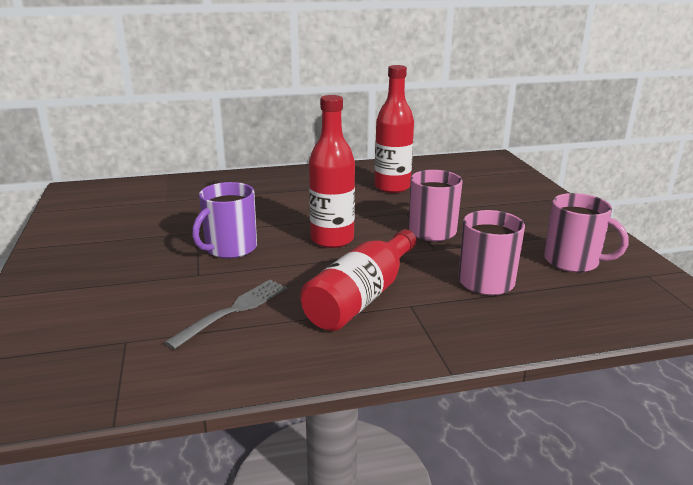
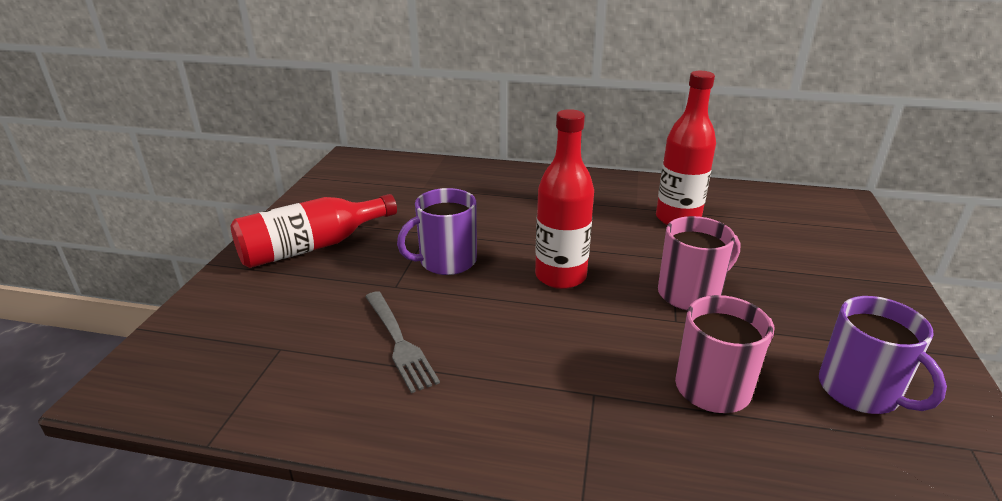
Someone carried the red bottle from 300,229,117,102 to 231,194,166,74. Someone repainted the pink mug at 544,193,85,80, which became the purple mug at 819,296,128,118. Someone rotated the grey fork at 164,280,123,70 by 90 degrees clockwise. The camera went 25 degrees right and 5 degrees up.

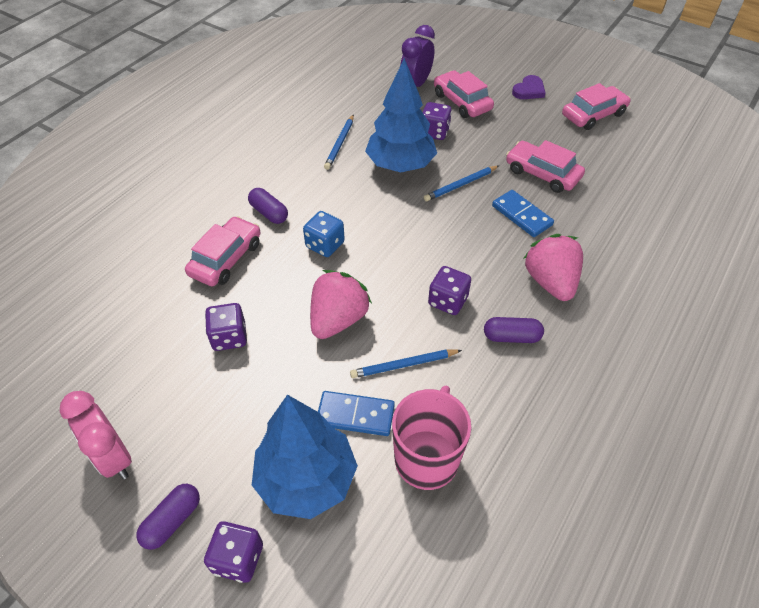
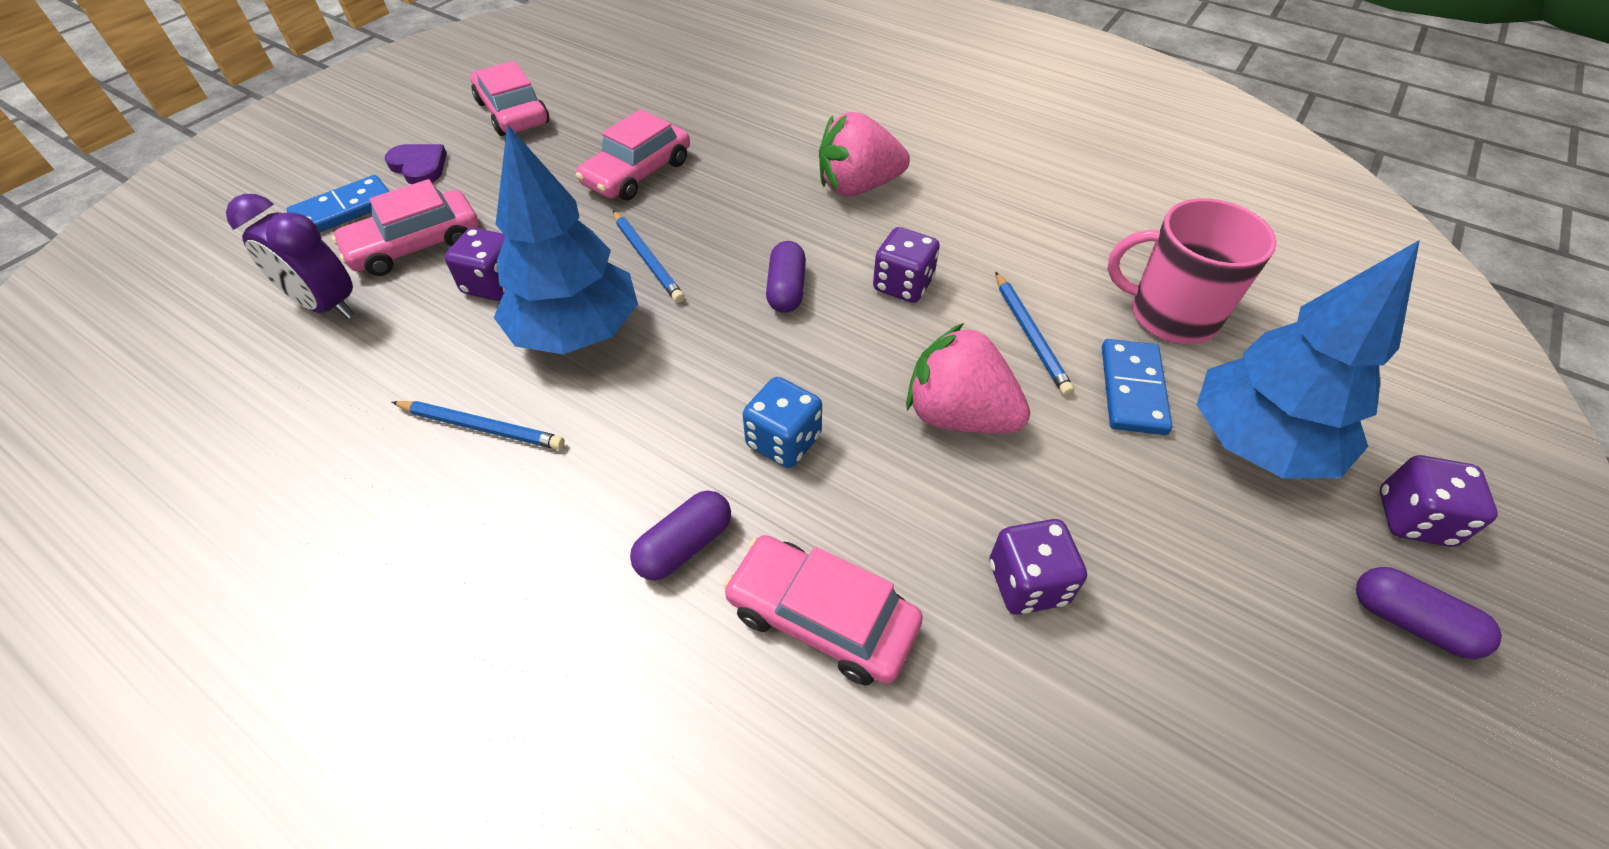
Someone took away the pink clock at 60,391,72,89. Someone carried the purple capsule from 484,317,60,26 to 766,241,40,72. Someone carried the blue domino from 492,190,62,47 to 286,175,104,57. The camera went 90 degrees left and 0 degrees up.

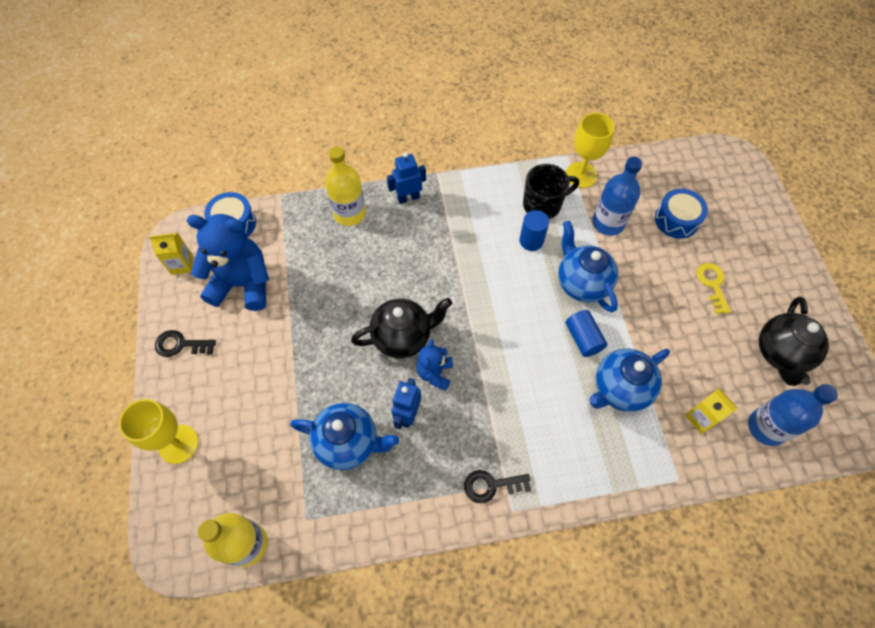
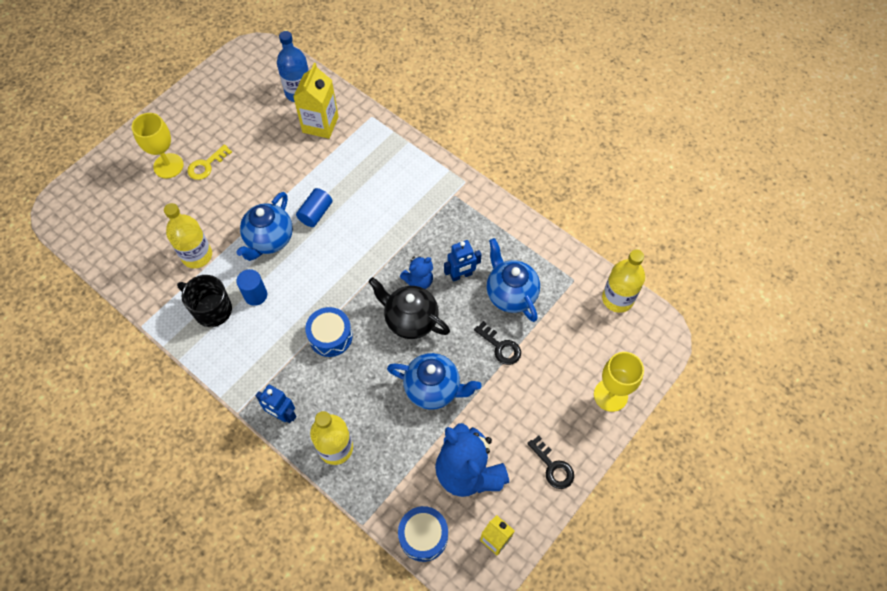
Someone took away the black teapot at 759,297,70,89. Someone carried the black key from 464,470,67,33 to 474,321,47,44. Someone carried the yellow goblet from 566,113,49,75 to 132,113,52,65. Someone carried the blue teapot from 589,349,81,63 to 387,353,94,57. Someone carried the blue drum from 655,189,53,50 to 305,307,48,50. Someone repainted the blue bottle at 592,157,50,79, which became the yellow bottle at 164,203,48,65. Someone scaled the yellow carton at 685,388,52,46 by 1.63. The camera went 130 degrees left and 0 degrees up.

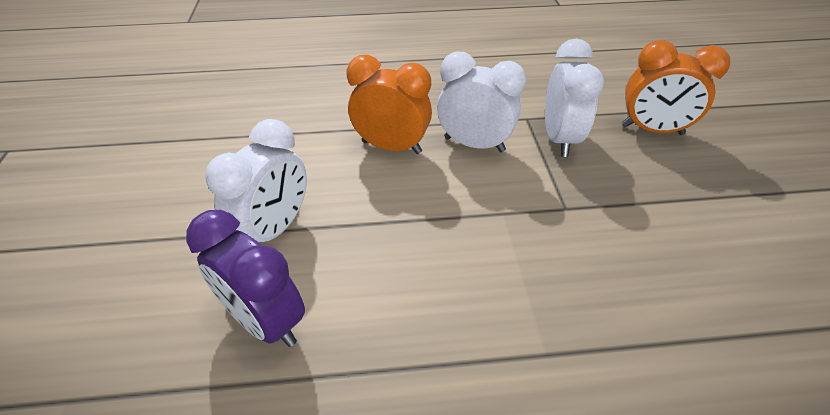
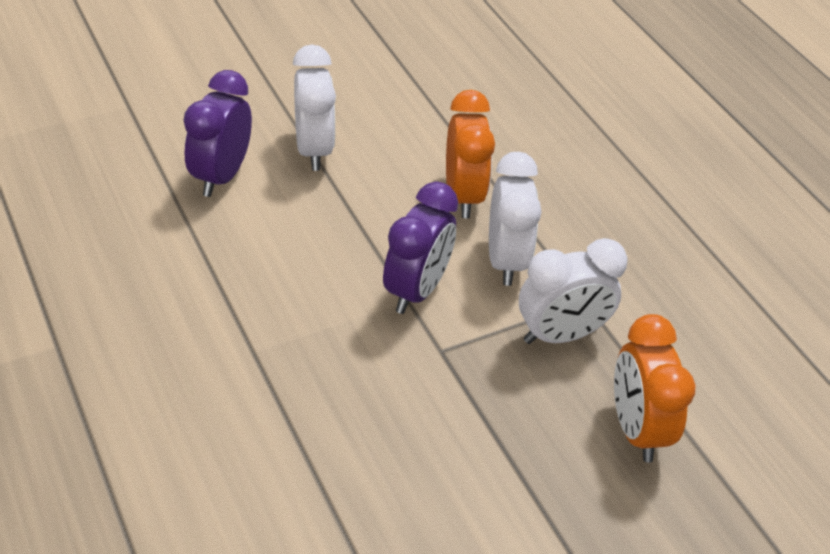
Someone put down the purple clock at 383,182,75,132. Someone rotated the white clock at 205,119,102,123 by 105 degrees counterclockwise. The camera went 65 degrees right and 0 degrees up.

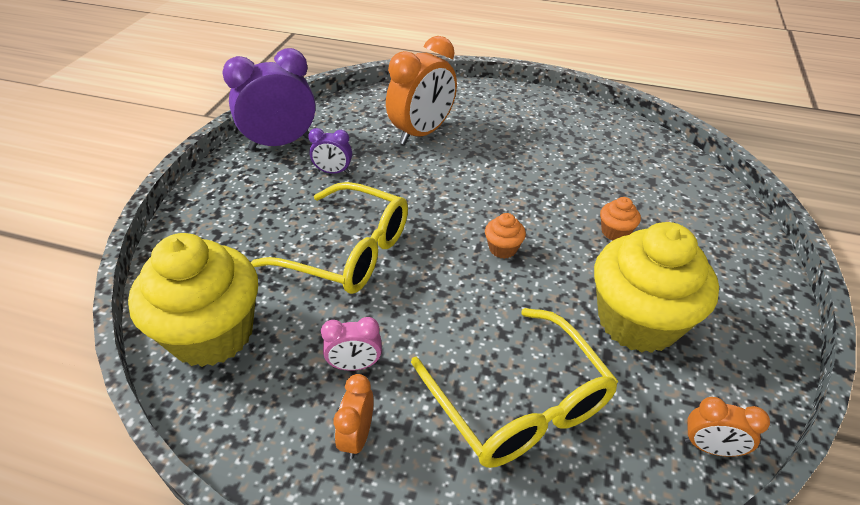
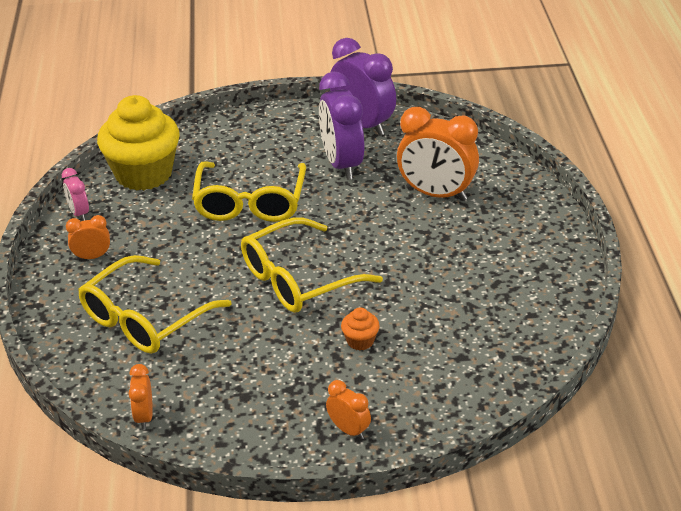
Someone took away the yellow cupcake at 594,222,125,131. Someone put down the orange clock at 326,380,45,59. Someone carried the pink clock from 321,317,61,54 to 62,168,27,53. Someone swapped the orange cupcake at 485,213,41,46 for the yellow glasses at 241,218,142,95. Someone scaled the purple clock at 308,128,44,46 by 2.04. The camera went 70 degrees right and 5 degrees down.

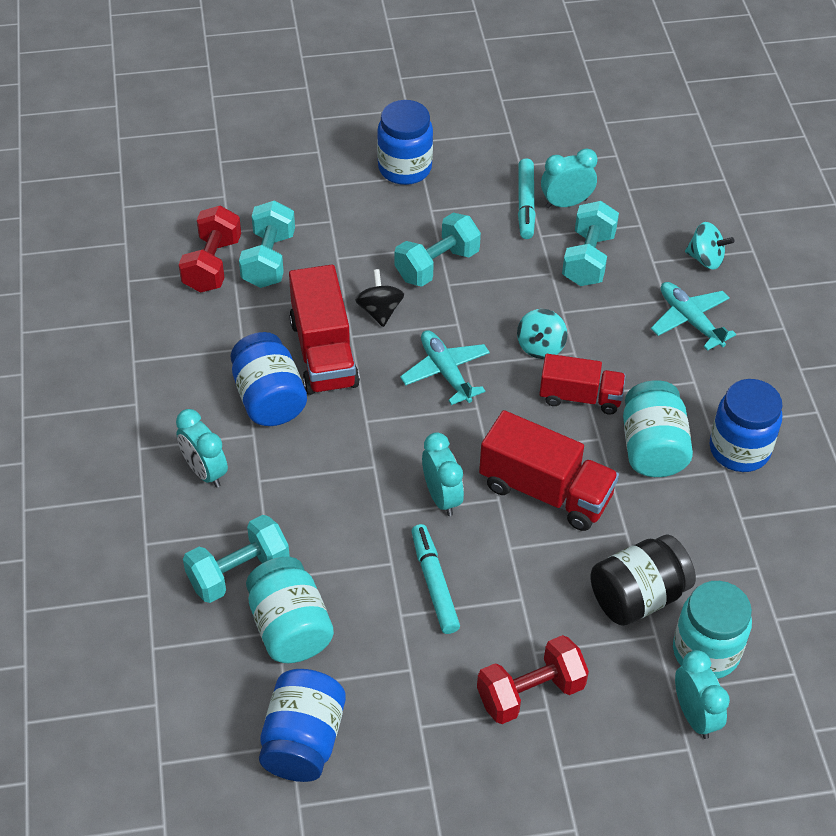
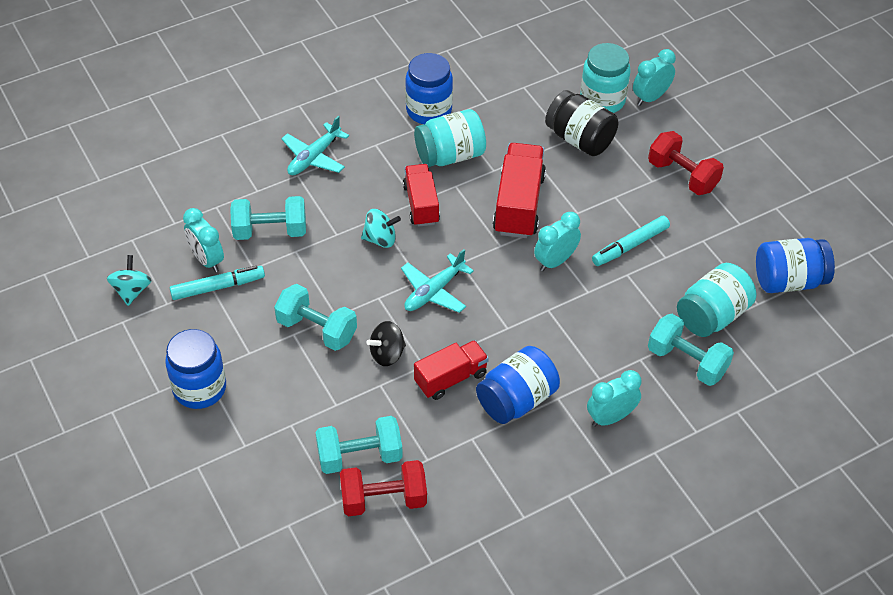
Someone carried the turquoise spinning top from 685,222,49,47 to 107,255,45,51. Someone rotated the turquoise clock at 176,409,52,79 by 150 degrees counterclockwise. Someone scaled the red truck at 289,265,71,130 by 0.66. The camera went 110 degrees left and 0 degrees up.

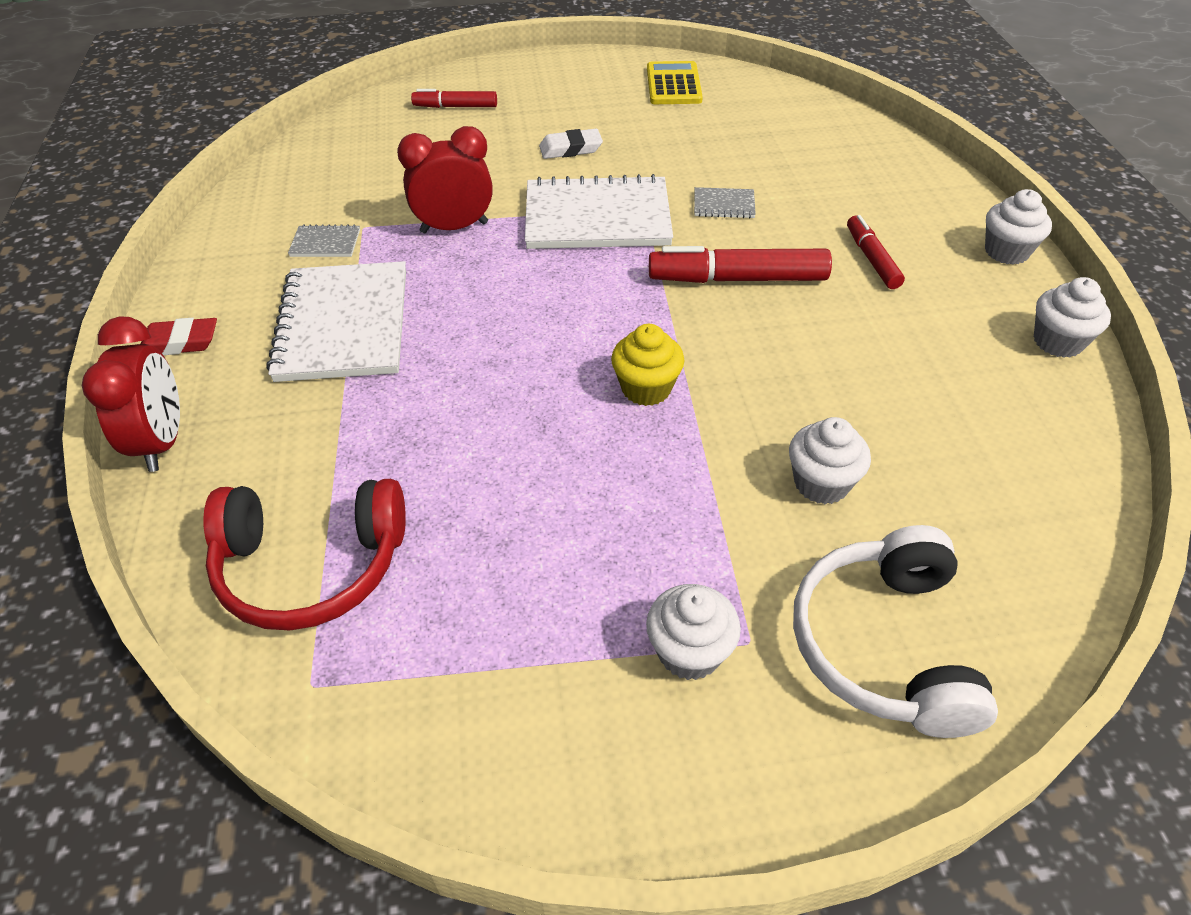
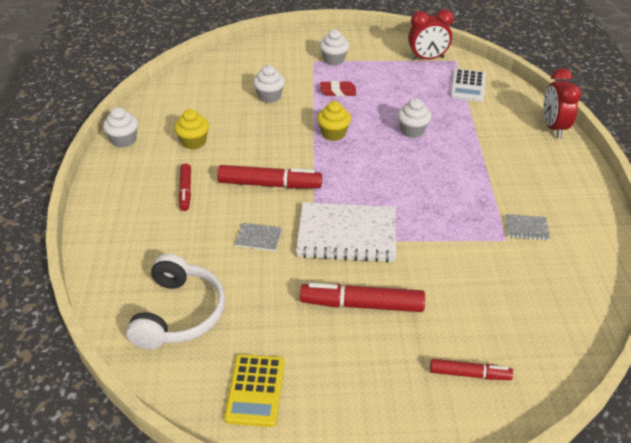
Someone took away the white notebook at 266,261,140,121. Someone put down the yellow cupcake at 174,109,35,41. Someone carried the red eraser from 141,318,76,37 to 320,81,36,15. Someone carried the red clock from 397,126,96,107 to 408,9,46,52. Someone carried the white headphones from 793,525,205,213 to 126,254,99,96. Someone carried the white cupcake from 985,189,67,76 to 397,98,34,40. Someone swapped the red headphones at 203,479,203,151 for the white calculator at 450,69,36,33. Someone swapped the white eraser at 539,129,64,30 for the red marker at 300,283,125,29. The camera went 175 degrees left and 5 degrees down.

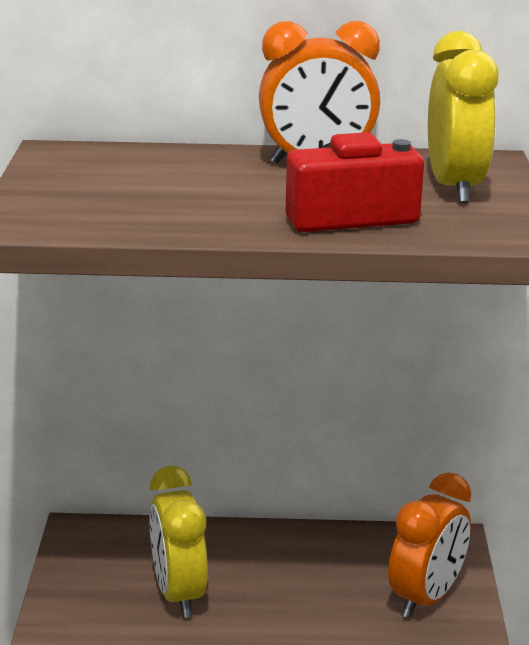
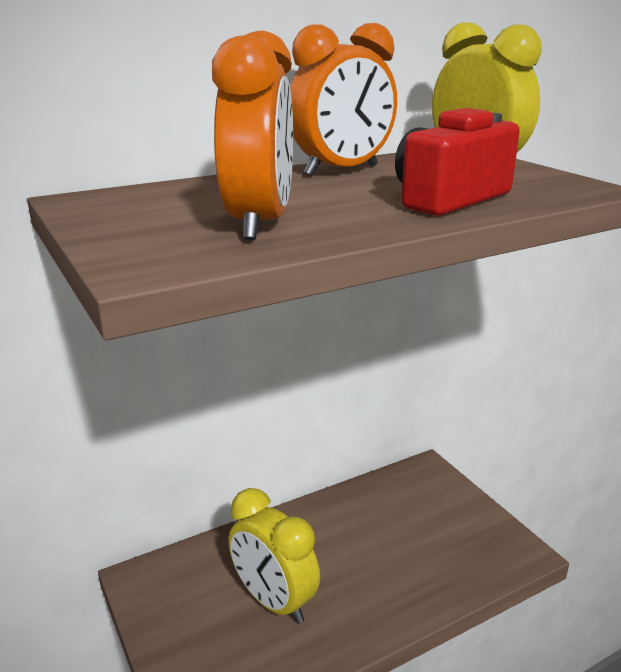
Someone carried the orange clock from 388,472,83,146 to 212,31,81,209. The camera went 30 degrees left and 0 degrees up.

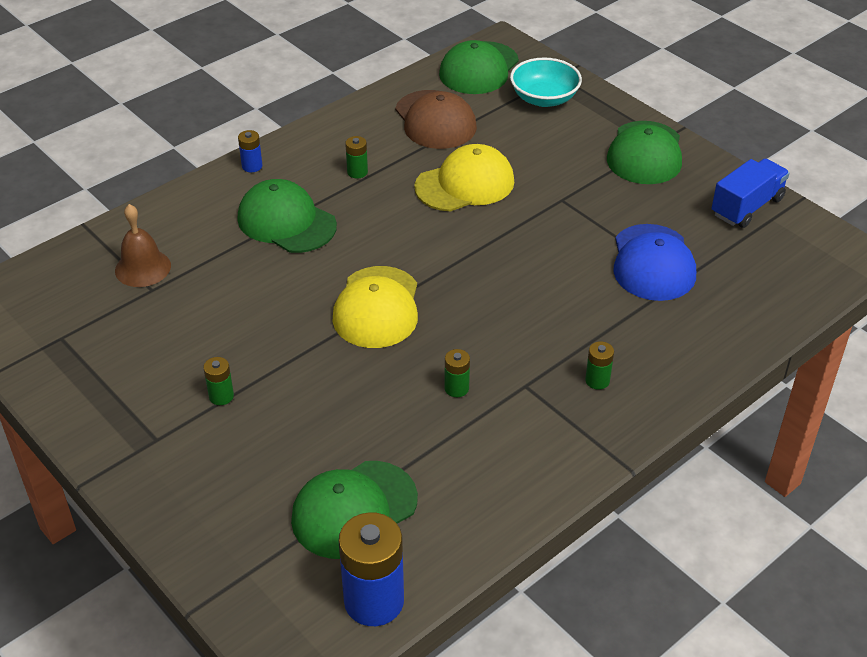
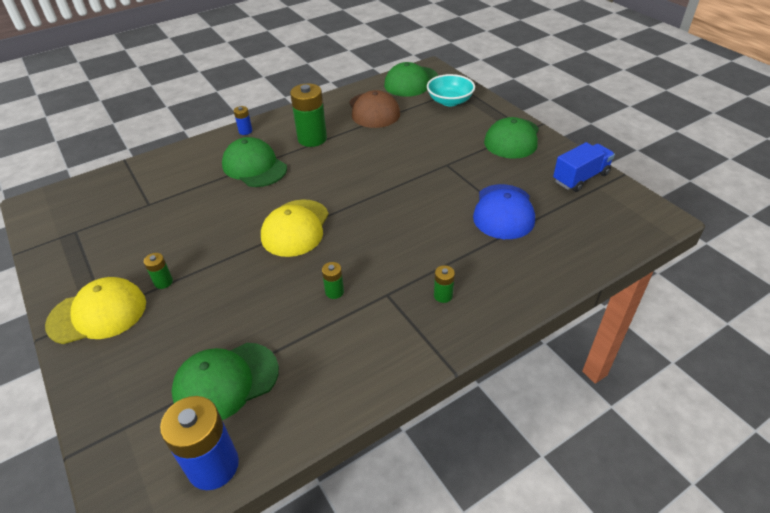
Someone took away the brown bell at 115,204,56,83. Someone carried the yellow cap from 414,144,100,68 to 45,277,101,67. Someone scaled the green battery at 345,136,23,42 by 2.09. The camera went 10 degrees right and 0 degrees up.

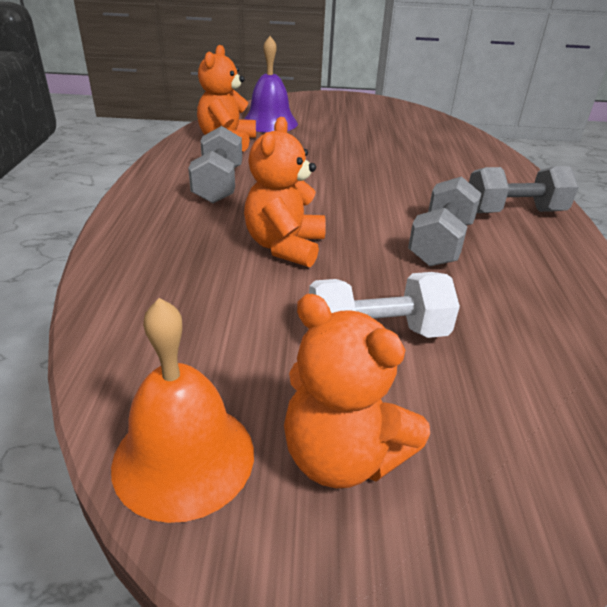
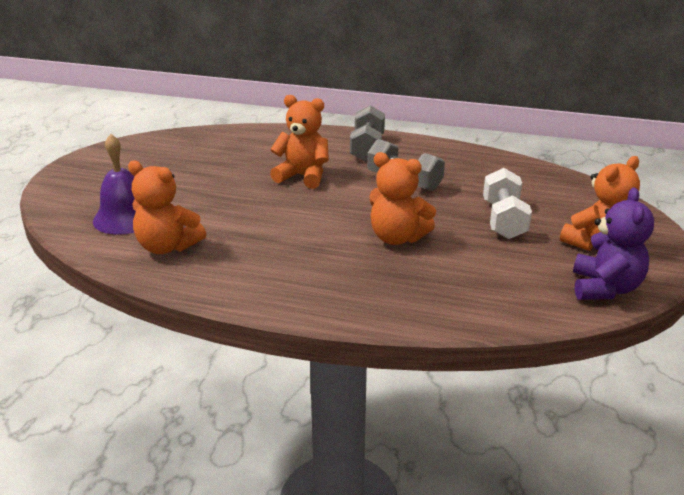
Someone took away the grey dumbbell at 188,126,54,77. Someone put down the orange teddy bear at 270,95,59,94. Someone swapped the orange bell at 111,298,143,225 for the purple teddy bear at 573,188,81,112. The camera went 75 degrees left and 5 degrees down.

